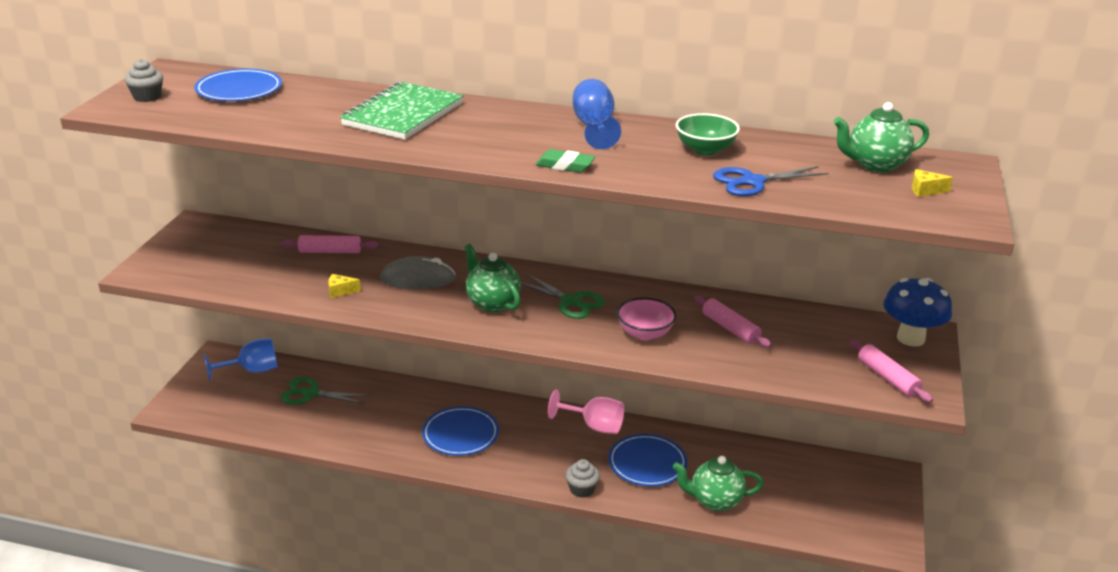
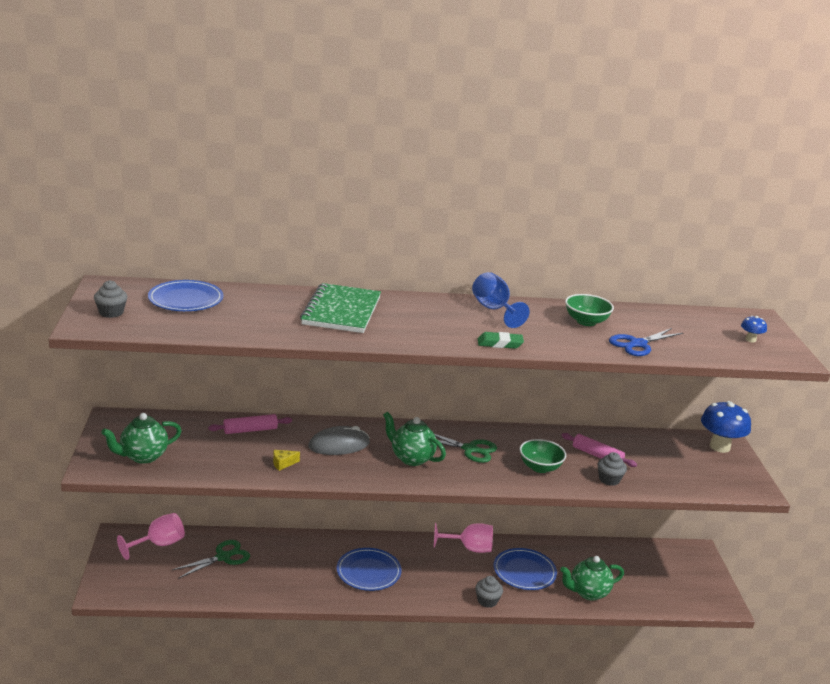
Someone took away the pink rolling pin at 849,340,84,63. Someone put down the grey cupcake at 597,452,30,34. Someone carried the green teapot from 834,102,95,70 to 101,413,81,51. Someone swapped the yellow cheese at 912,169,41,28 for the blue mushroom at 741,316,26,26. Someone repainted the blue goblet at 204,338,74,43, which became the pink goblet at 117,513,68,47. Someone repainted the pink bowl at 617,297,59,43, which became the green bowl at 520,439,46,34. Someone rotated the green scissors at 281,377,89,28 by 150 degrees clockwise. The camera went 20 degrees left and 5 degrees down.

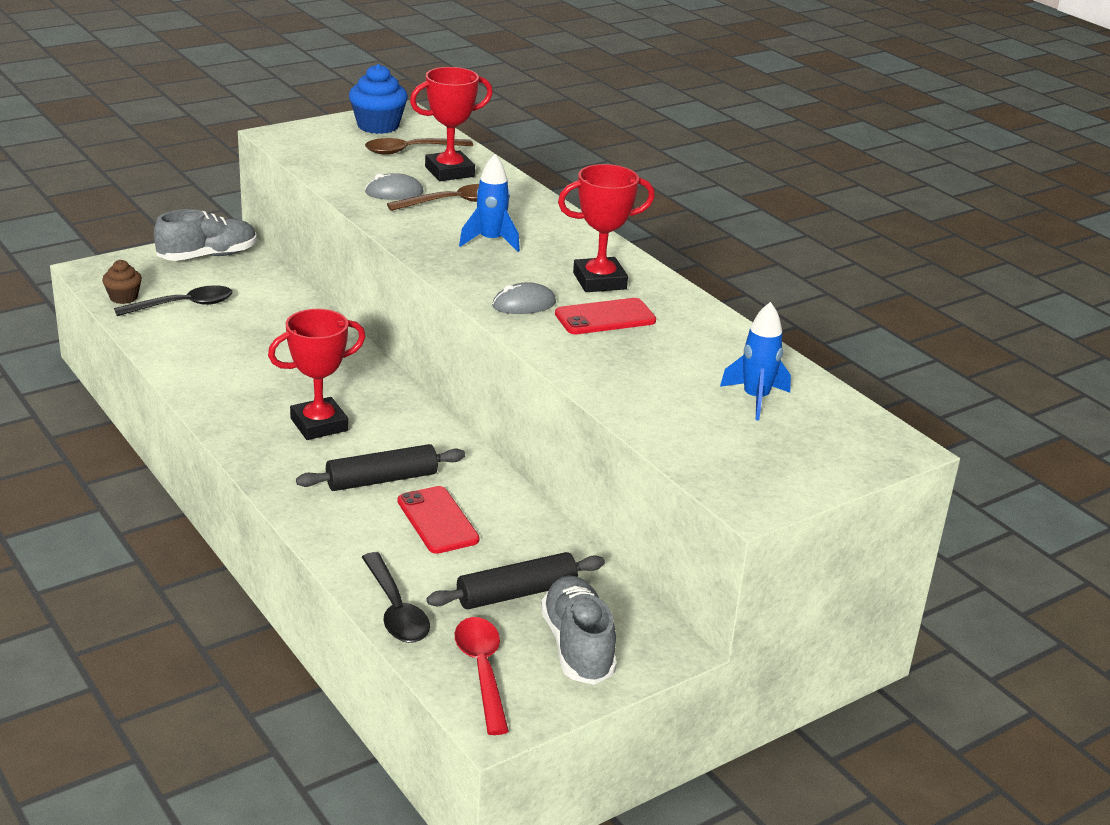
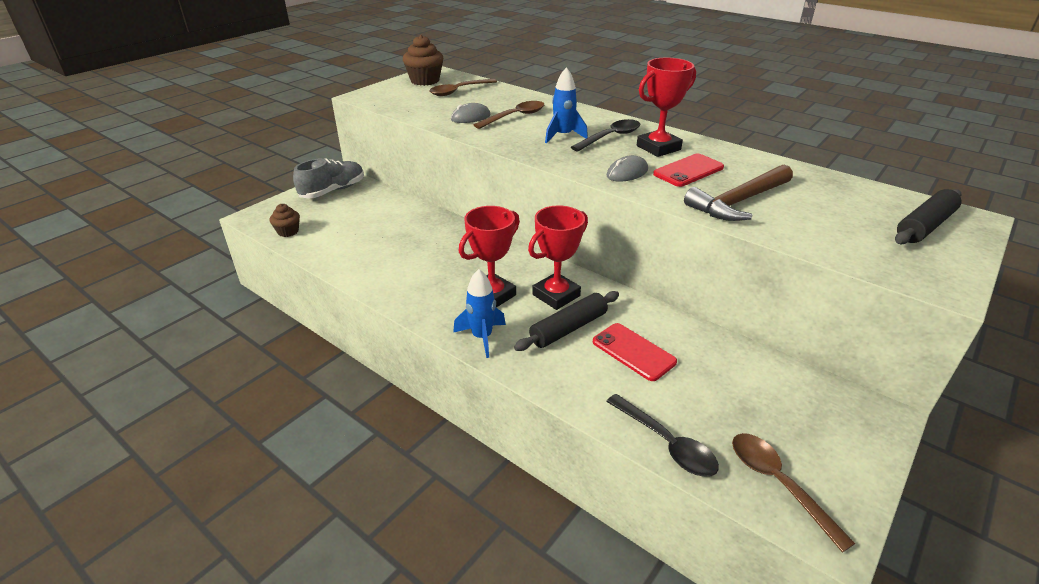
Someone took away the grey shoe at 541,576,76,109. Someone put down the brown hammer at 684,164,109,57. Someone carried the black spoon from 114,285,118,31 to 571,119,69,32. Someone carried the red trophy from 410,67,83,114 to 528,205,60,105. Someone carried the black rolling pin from 427,552,178,57 to 895,189,66,55. Someone carried the blue rocket from 720,302,71,118 to 453,269,53,89. Someone repainted the blue cupcake at 349,64,59,70, which became the brown cupcake at 403,35,40,51. Someone repainted the red spoon at 455,617,54,118, which became the brown spoon at 732,433,124,120. The camera went 15 degrees left and 5 degrees up.

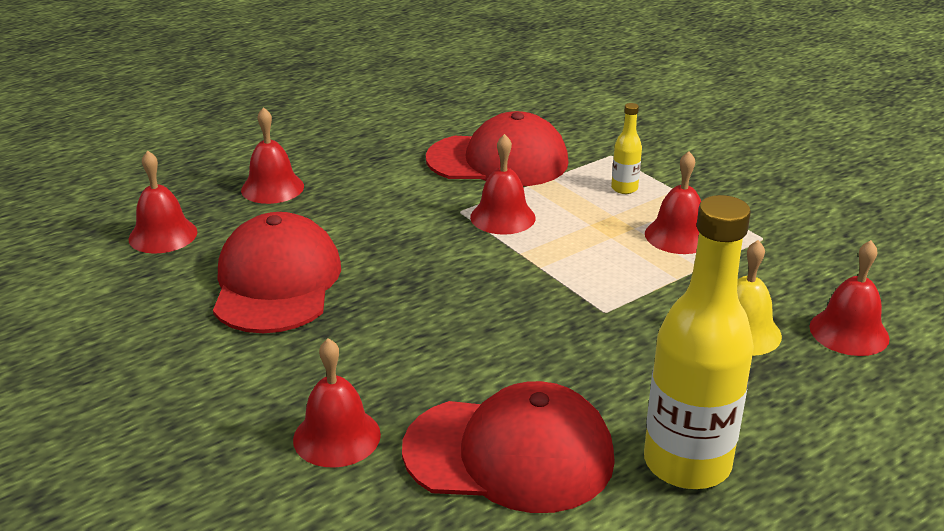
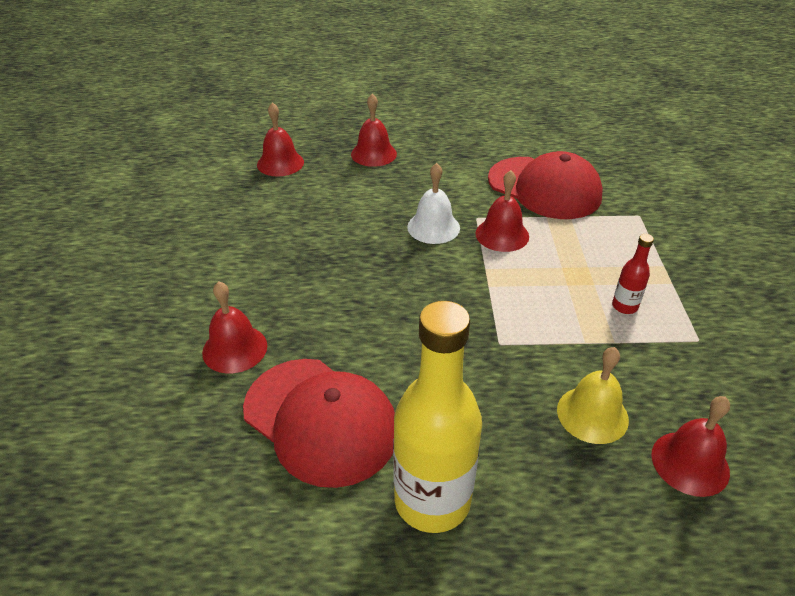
Someone took away the red cap at 213,212,128,121. Someone took away the yellow bottle at 611,103,31,91. Someone put down the white bell at 407,163,53,81. Someone swapped the red bell at 645,151,56,103 for the red bottle at 612,234,42,80. The camera went 35 degrees right and 10 degrees up.

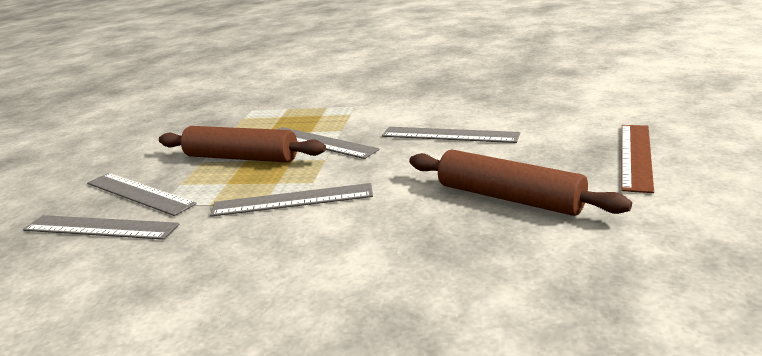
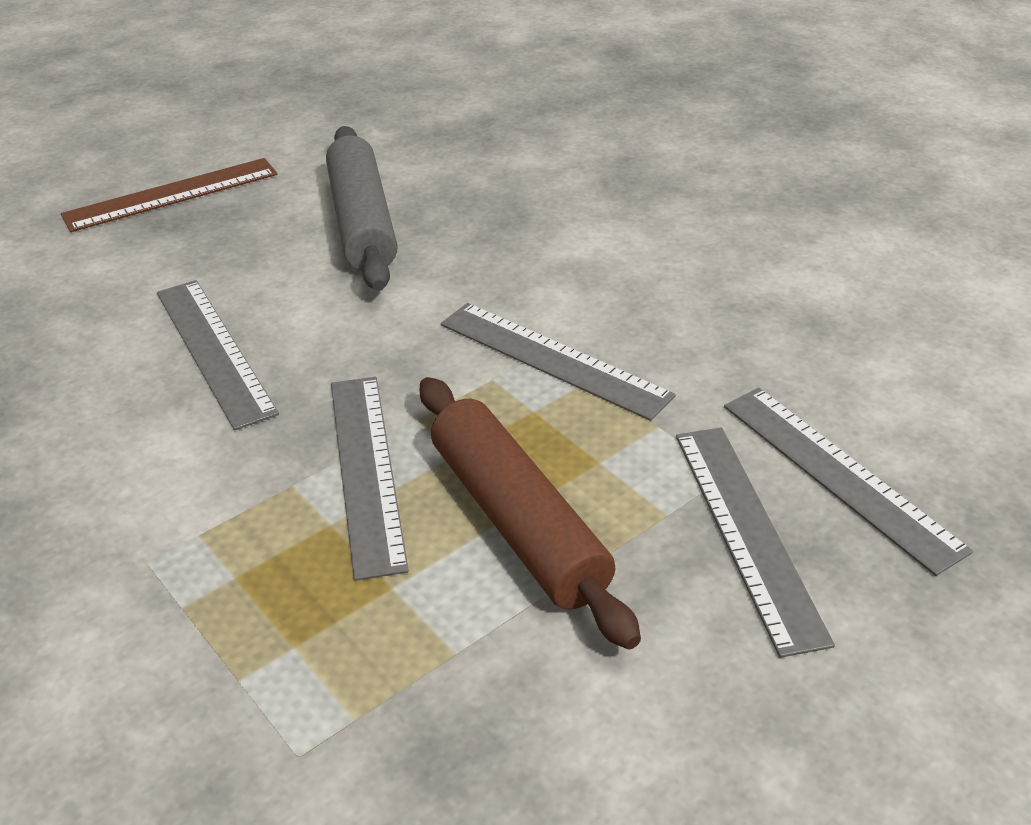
Someone repainted the brown rolling pin at 409,150,223,66, which became the grey rolling pin at 326,126,72,165. The camera went 140 degrees left and 15 degrees up.

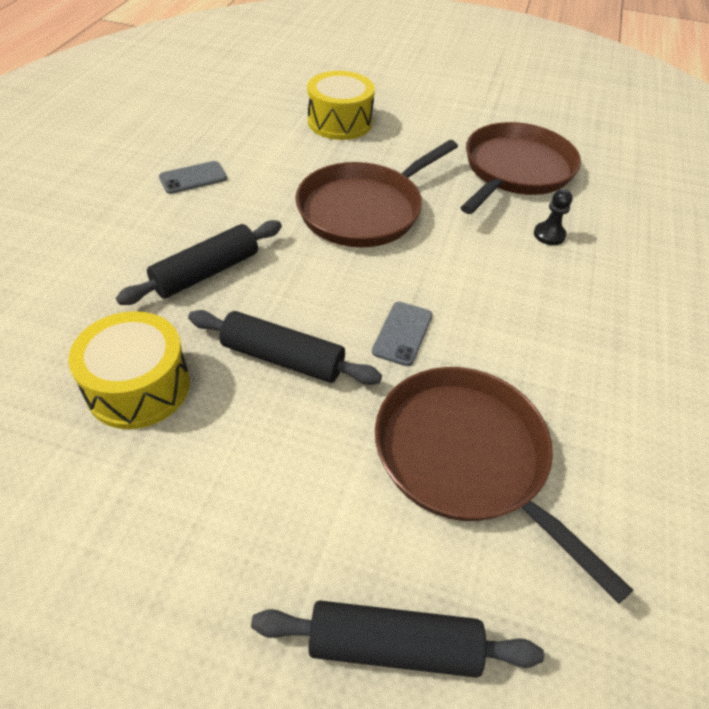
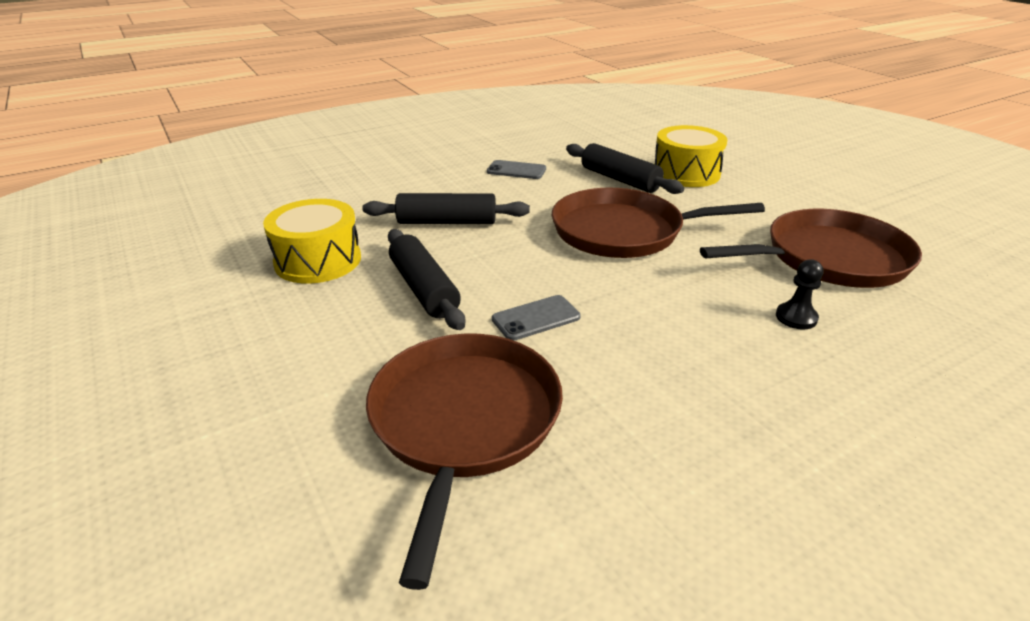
Someone carried the black rolling pin from 251,600,293,78 to 566,143,118,51. The camera went 45 degrees right and 15 degrees down.

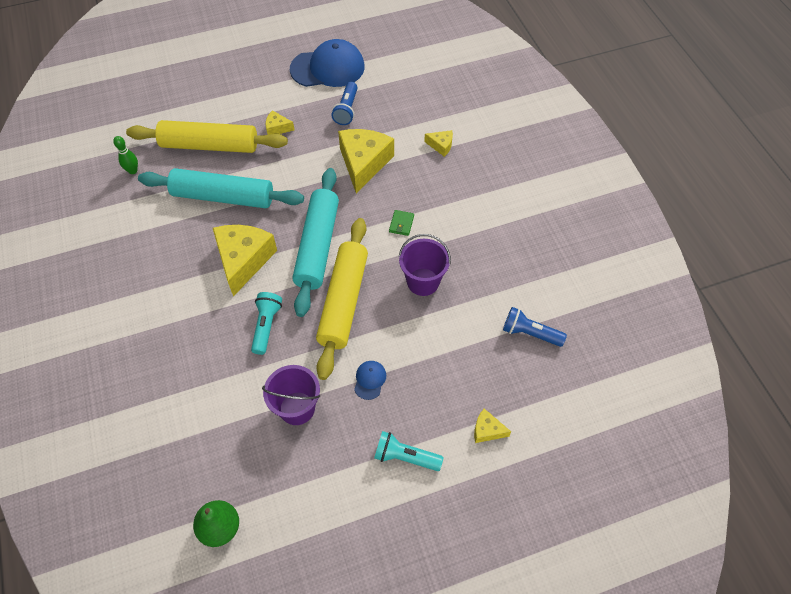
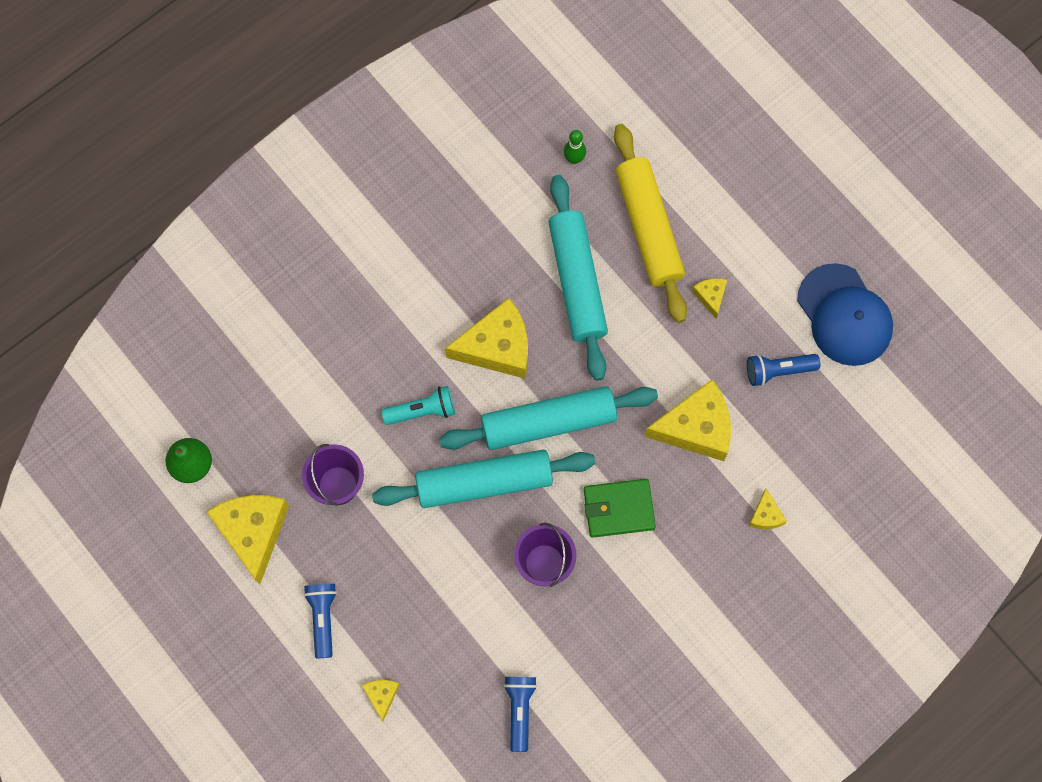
Someone took away the blue cap at 354,361,32,39. Someone put down the yellow cheese at 206,495,83,90. Someone repainted the yellow rolling pin at 316,218,52,162, which became the turquoise rolling pin at 372,450,223,58. Someone repainted the turquoise flashlight at 374,431,69,40, which became the blue flashlight at 304,584,33,75. Someone scaled the green wallet at 389,210,25,26 by 1.93. The camera went 70 degrees right and 15 degrees up.

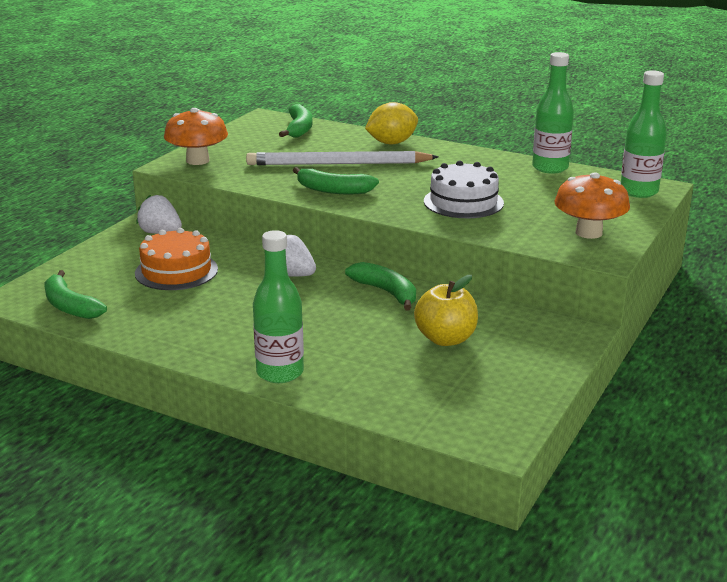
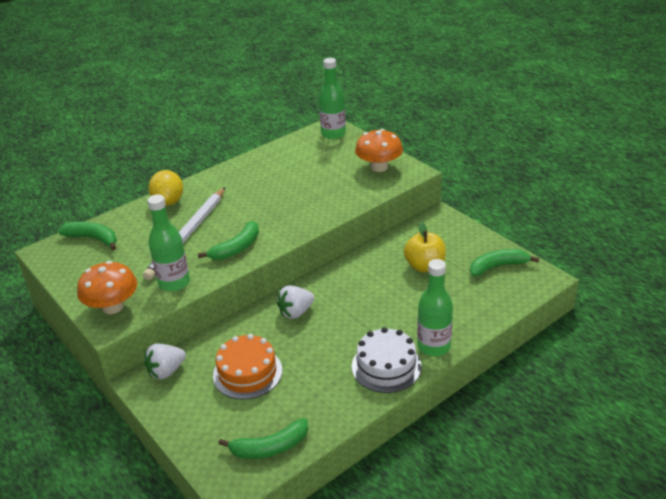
Someone carried the green banana from 345,262,71,48 to 470,249,69,27. Someone carried the white cake from 424,161,80,57 to 352,327,70,66. Someone carried the green bottle from 532,52,42,121 to 148,194,42,97. The camera went 65 degrees left and 10 degrees up.

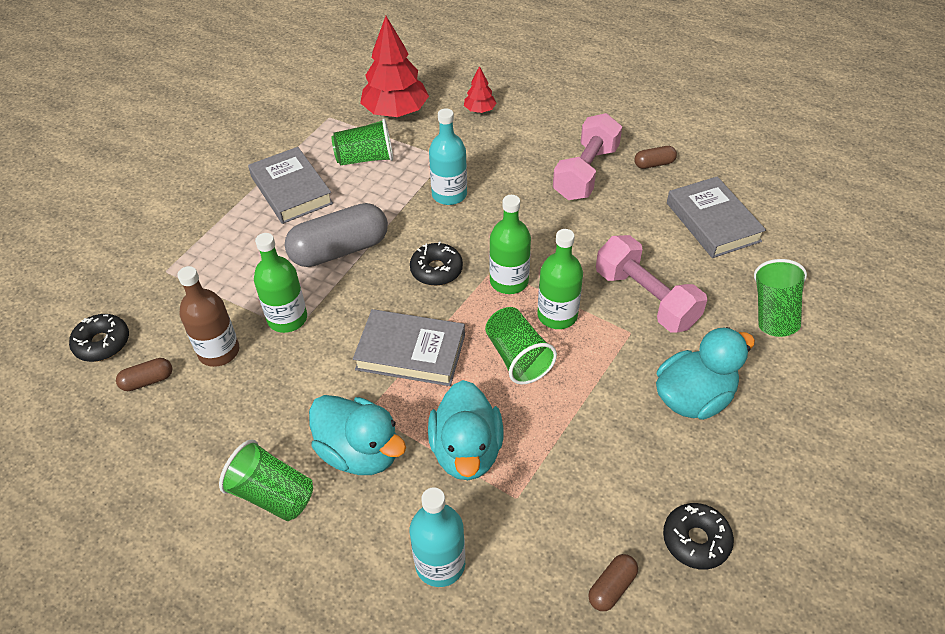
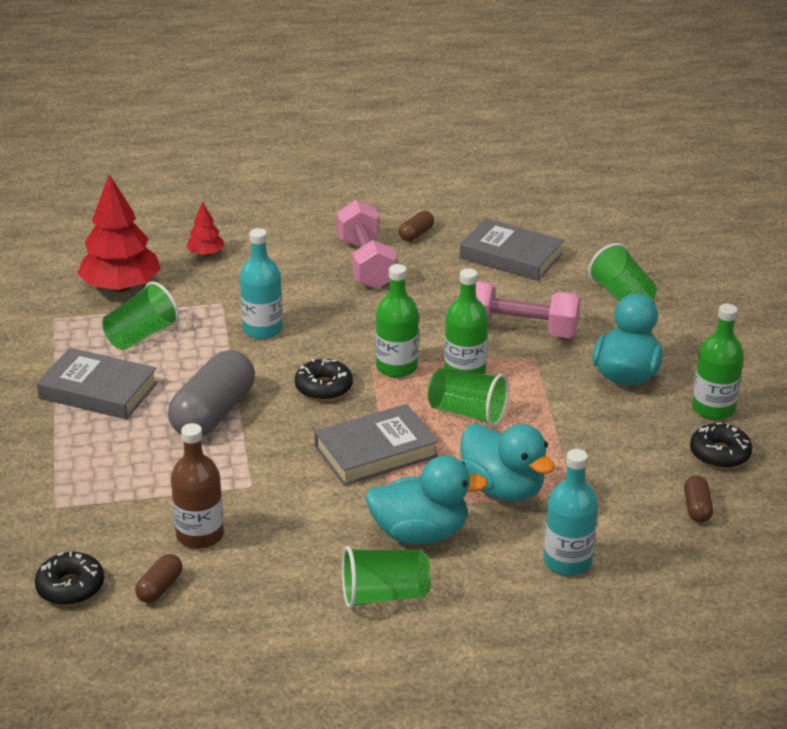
Someone carried the green bottle from 254,233,53,100 to 692,304,52,116. The camera went 40 degrees left and 15 degrees down.

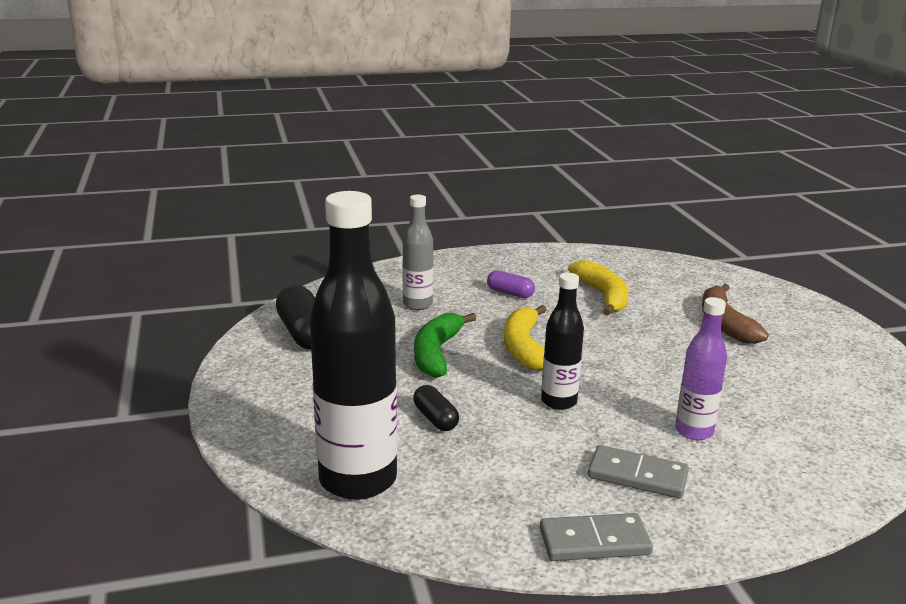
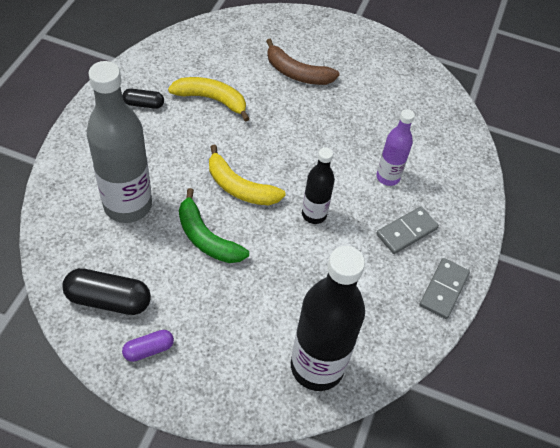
Someone carried the black capsule from 413,385,46,46 to 122,89,42,20. Someone carried the purple capsule from 487,270,48,28 to 122,330,52,32. Someone scaled the grey bottle at 403,195,30,115 by 1.87. The camera went 60 degrees left and 30 degrees up.

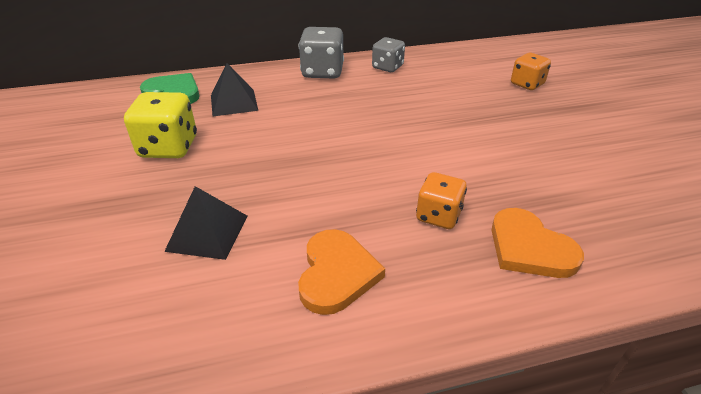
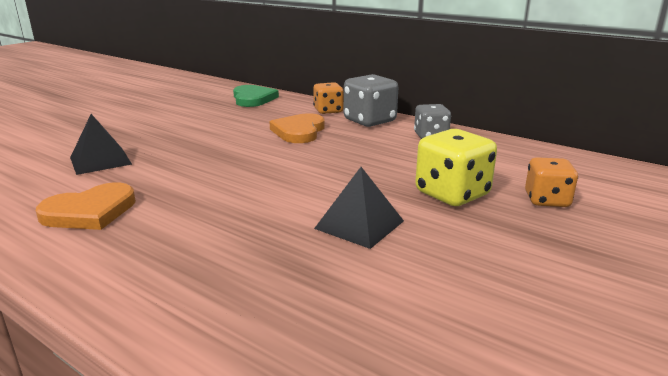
Someone carried the yellow dice from 124,92,73,66 to 415,129,82,77. Someone carried the black pyramid from 211,63,47,53 to 314,167,90,82. Someone carried the orange dice from 416,172,51,57 to 313,82,31,32. Someone carried the orange heart from 492,208,92,70 to 270,113,55,30. The camera went 50 degrees right and 15 degrees down.

